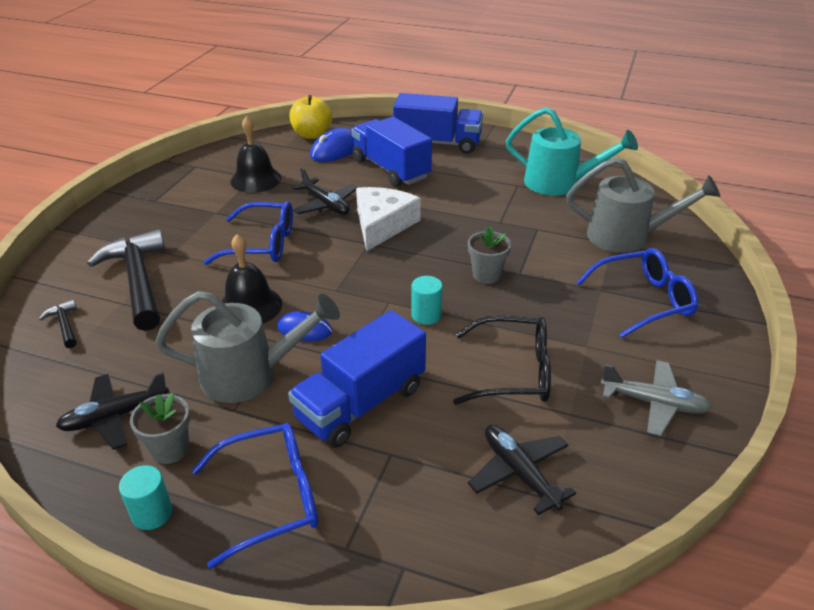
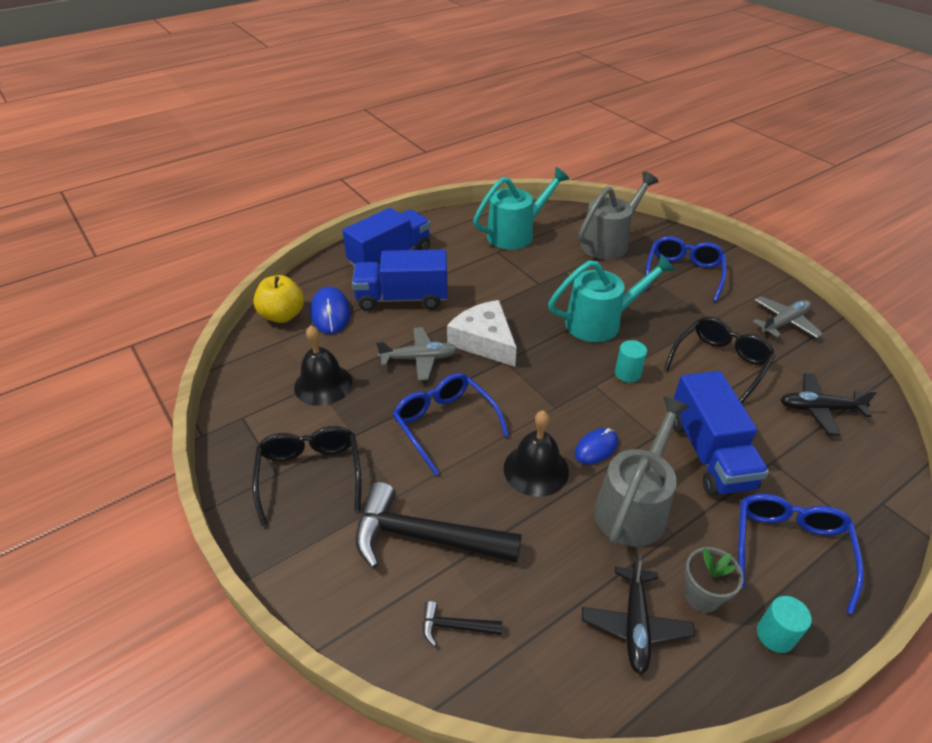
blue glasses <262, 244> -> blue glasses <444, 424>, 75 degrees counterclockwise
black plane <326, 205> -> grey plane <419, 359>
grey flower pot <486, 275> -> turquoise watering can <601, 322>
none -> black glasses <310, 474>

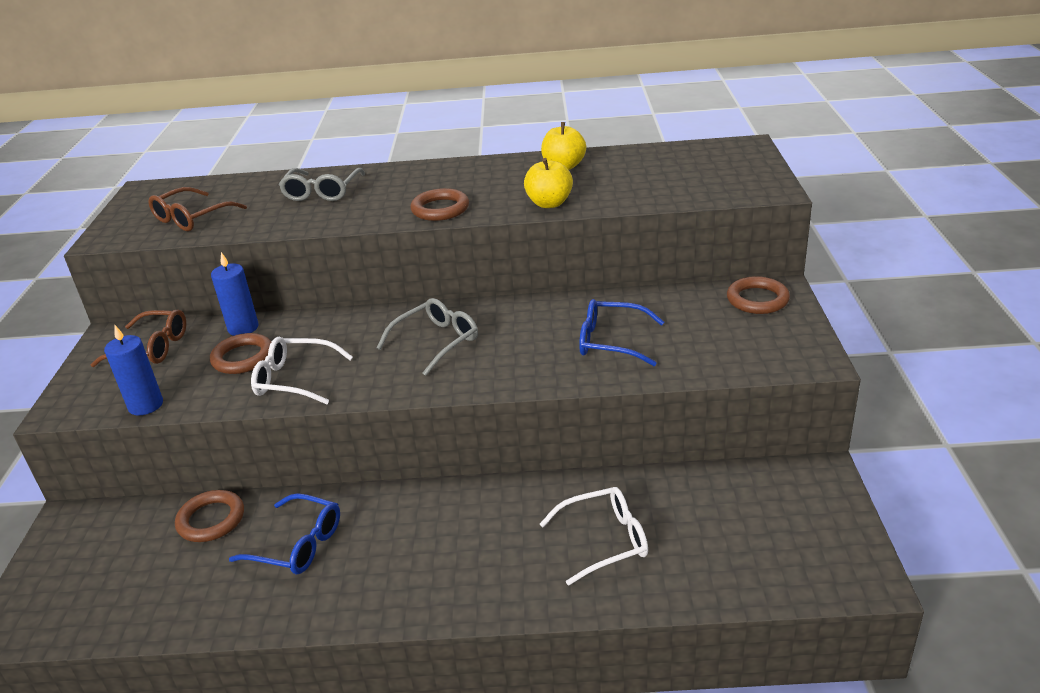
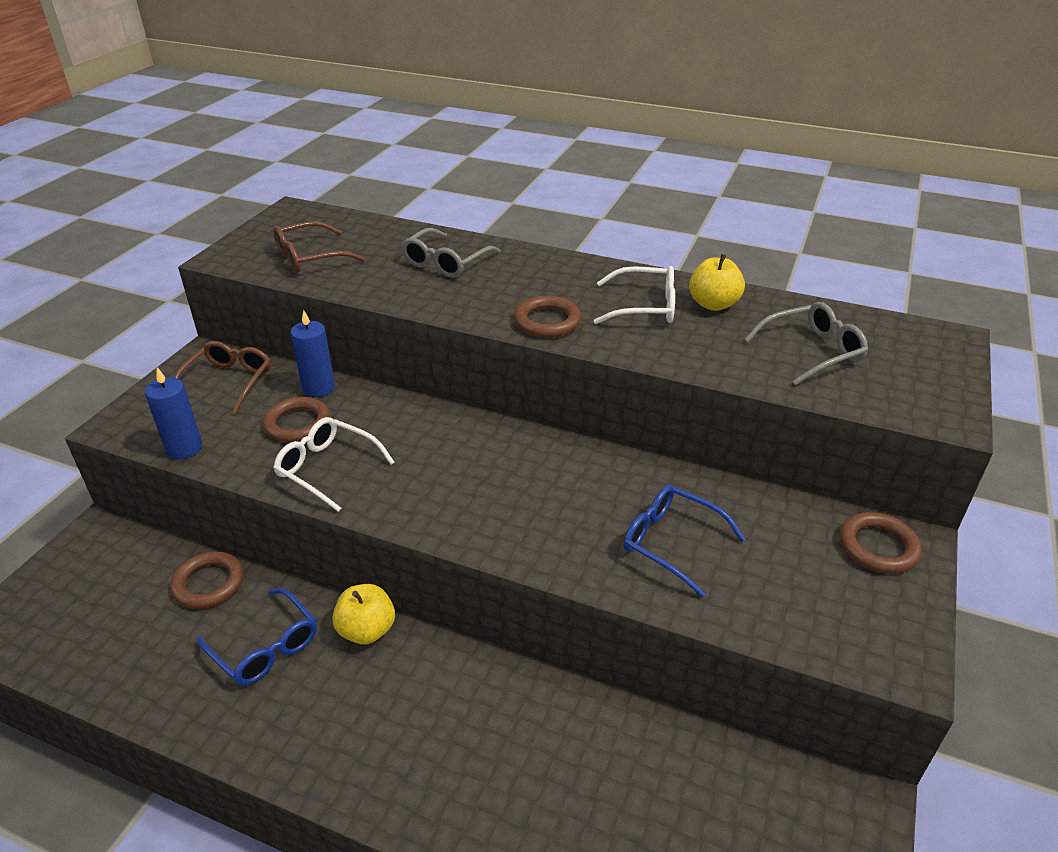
brown glasses <151, 348> -> brown glasses <228, 382>, 105 degrees counterclockwise
grey glasses <436, 342> -> grey glasses <811, 351>, move
yellow apple <549, 203> -> yellow apple <367, 630>, move
white glasses <603, 541> -> white glasses <644, 307>, move

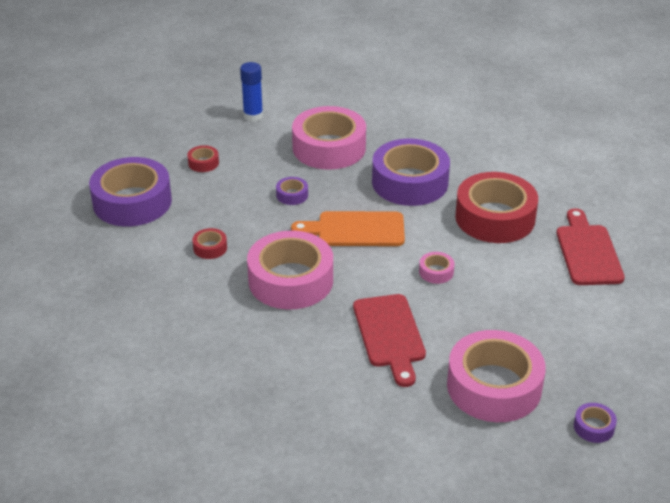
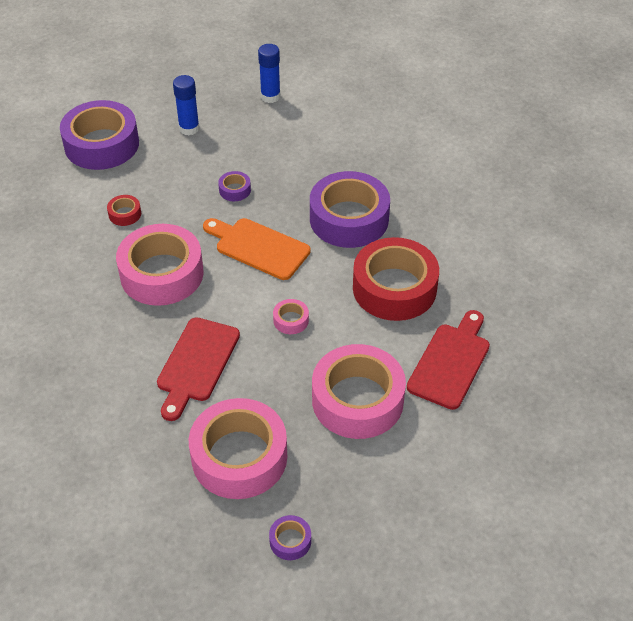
red tape <203, 163> -> blue glue stick <189, 128>
pink tape <329, 148> -> pink tape <357, 400>, move

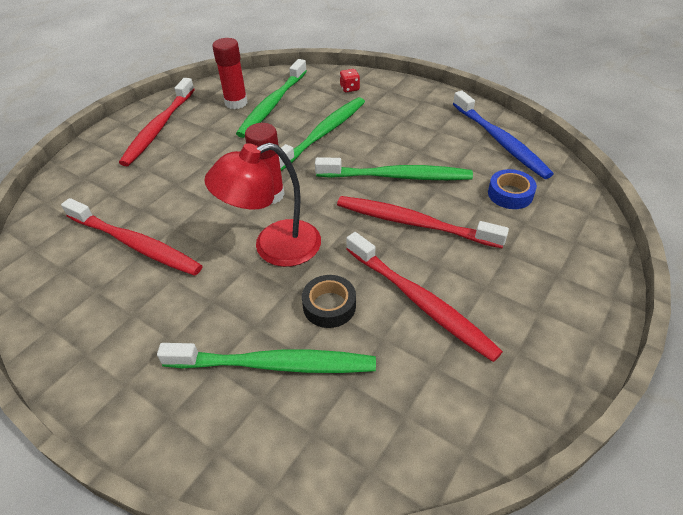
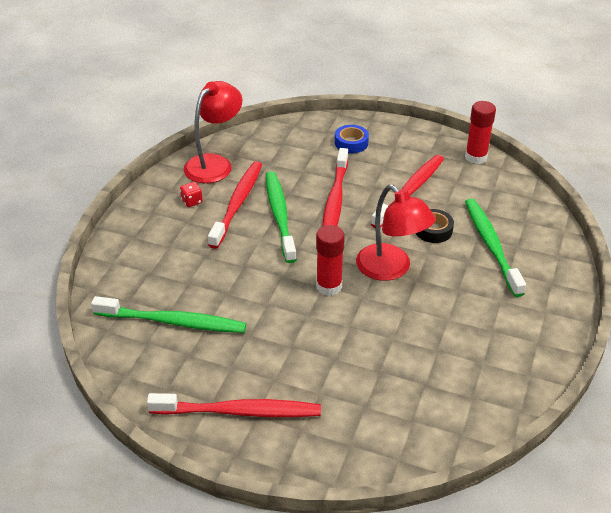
red toothbrush <136, 244> -> red toothbrush <238, 203>, move
red glue stick <236, 103> -> red glue stick <476, 157>, move
green toothbrush <323, 133> -> none
red dice <349, 88> -> red dice <192, 201>, move
blue toothbrush <500, 141> -> red lamp <214, 163>
blue tape <510, 194> -> blue tape <351, 143>, move

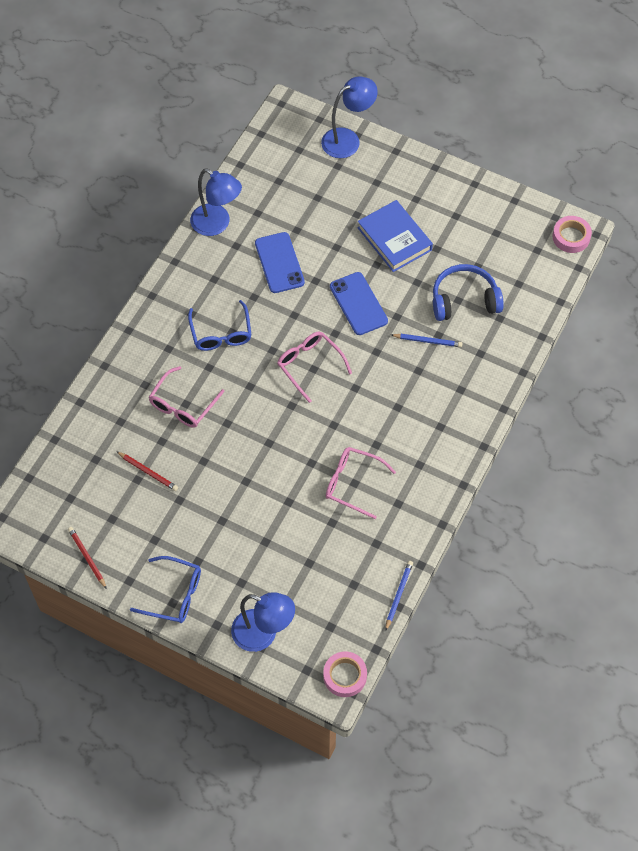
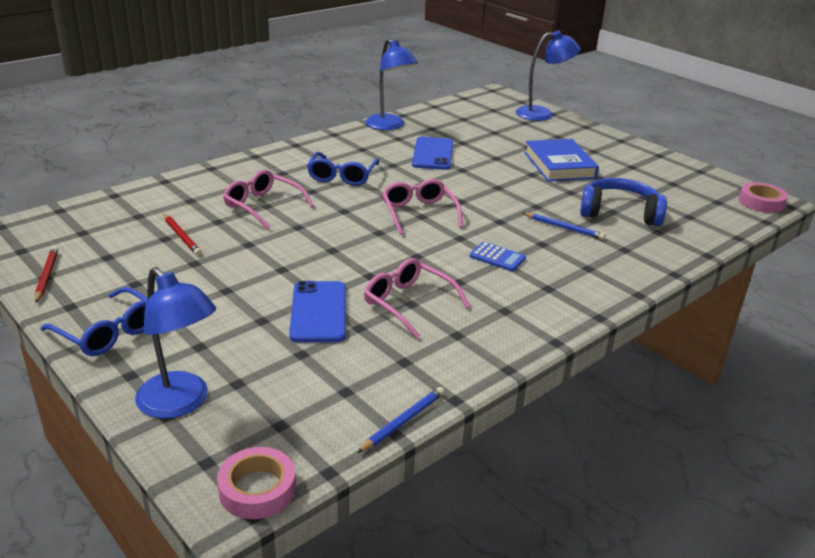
pink glasses <182, 405> -> pink glasses <262, 206>, 75 degrees clockwise
blue phone <358, 304> -> blue phone <318, 312>, move
none -> blue calculator <497, 257>

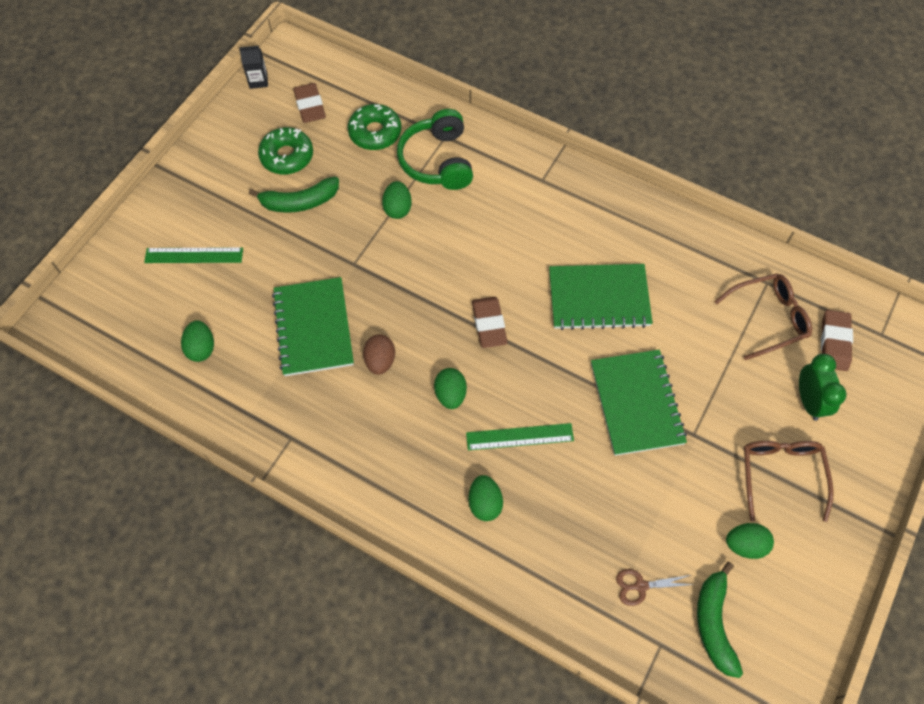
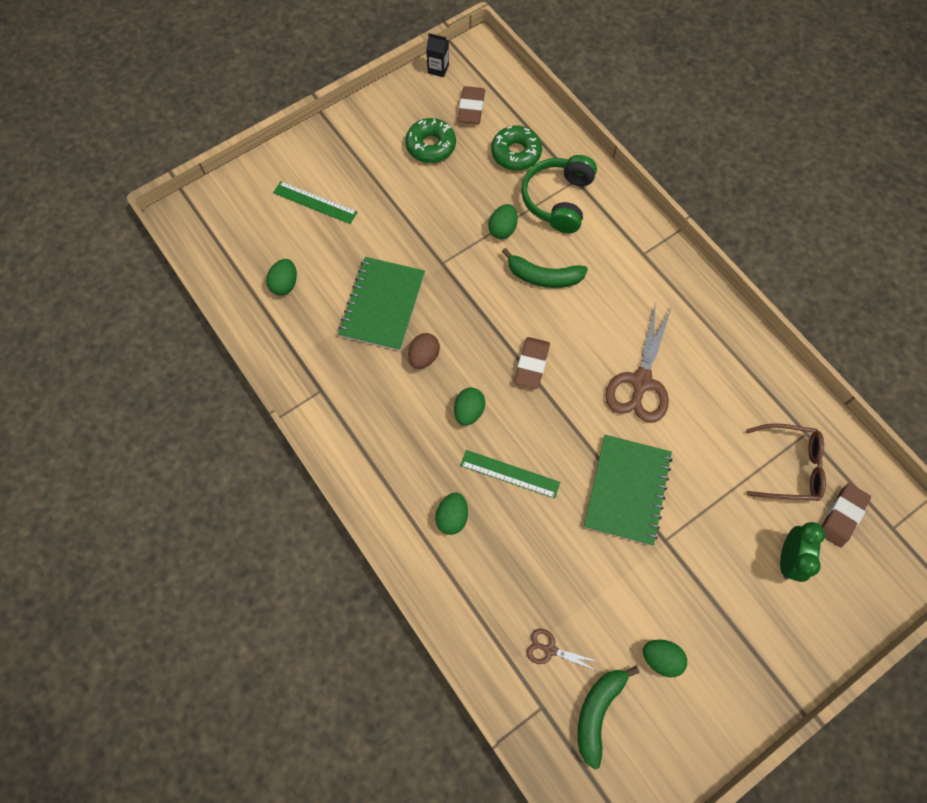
green banana <299, 202> -> green banana <543, 277>, move
green notebook <599, 298> -> brown scissors <641, 382>
brown glasses <781, 475> -> none

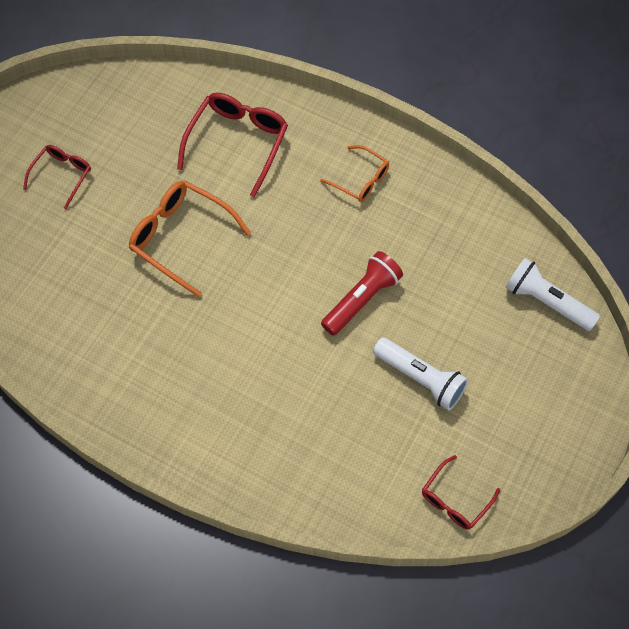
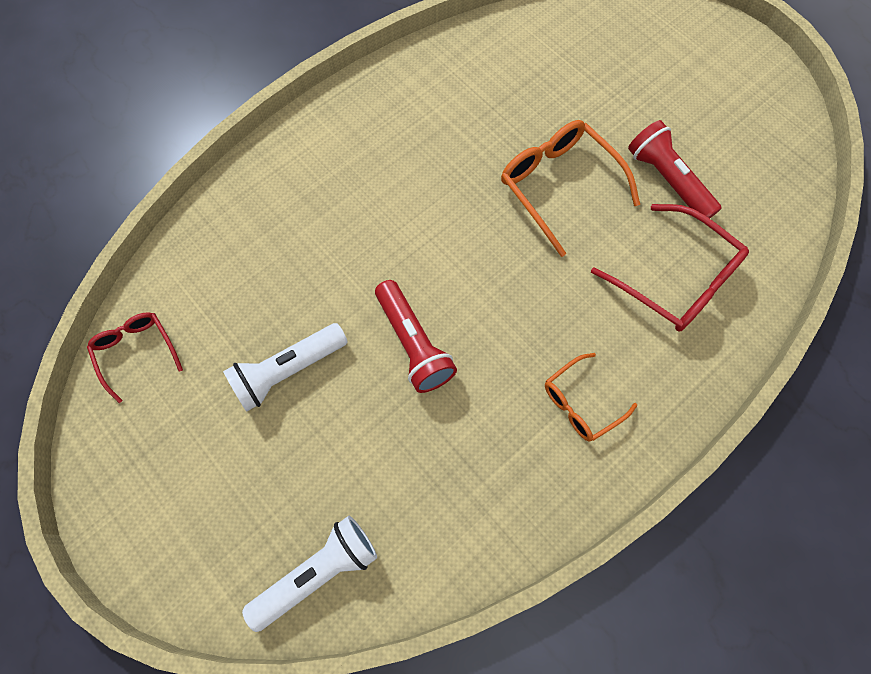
red glasses <61, 176> -> none
orange glasses <181, 238> -> orange glasses <559, 187>, 90 degrees counterclockwise
none -> red flashlight <667, 180>

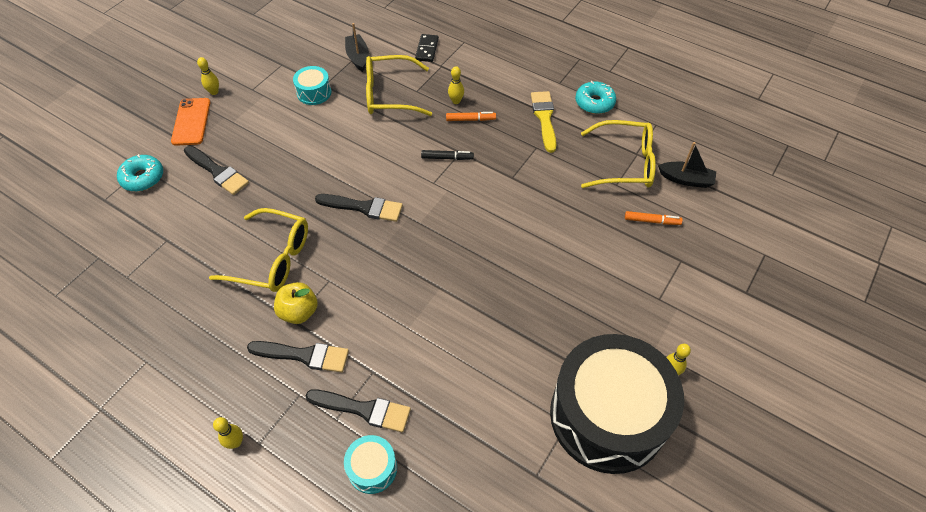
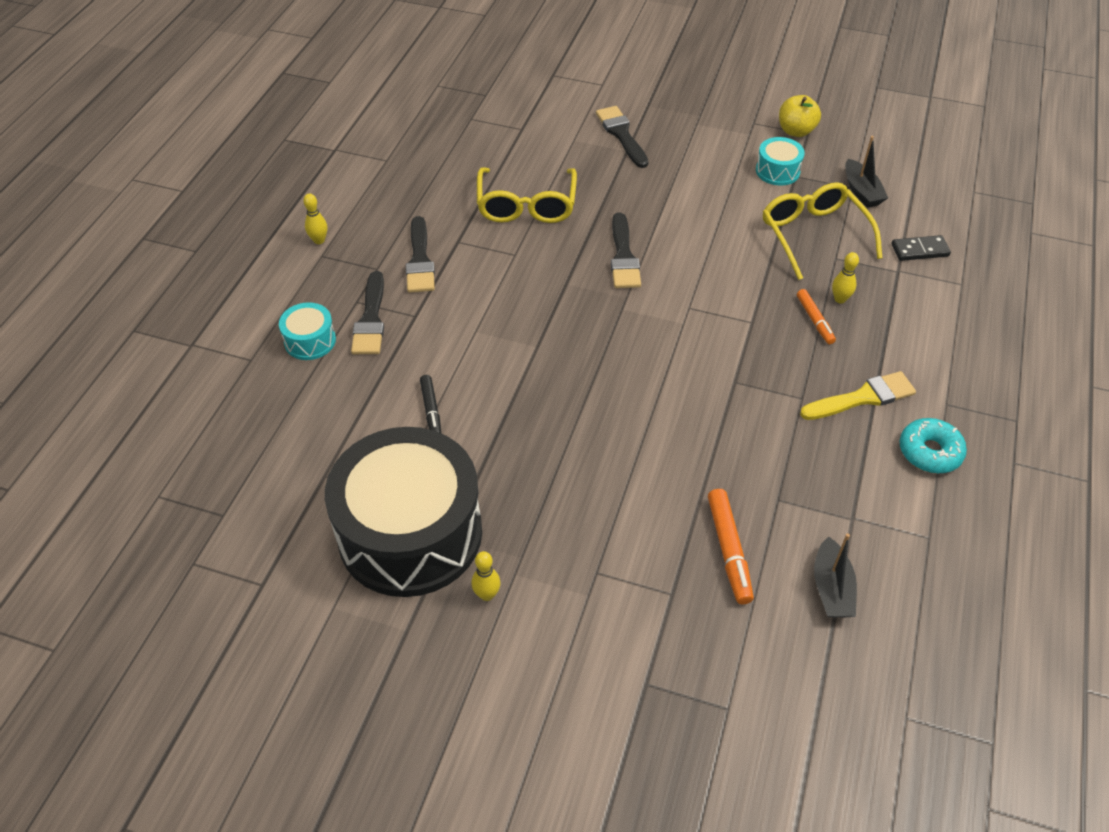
turquoise donut <143, 178> -> none
orange phone <191, 122> -> none
black brush <218, 172> -> black brush <621, 135>, 135 degrees clockwise
yellow bowling pin <214, 92> -> none
yellow apple <299, 312> -> yellow apple <796, 131>, move
black boat <358, 57> -> black boat <861, 191>, 105 degrees clockwise
black marker <447, 158> -> black marker <431, 410>, move
yellow glasses <624, 163> -> none
orange marker <652, 221> -> orange marker <728, 550>, x1.50

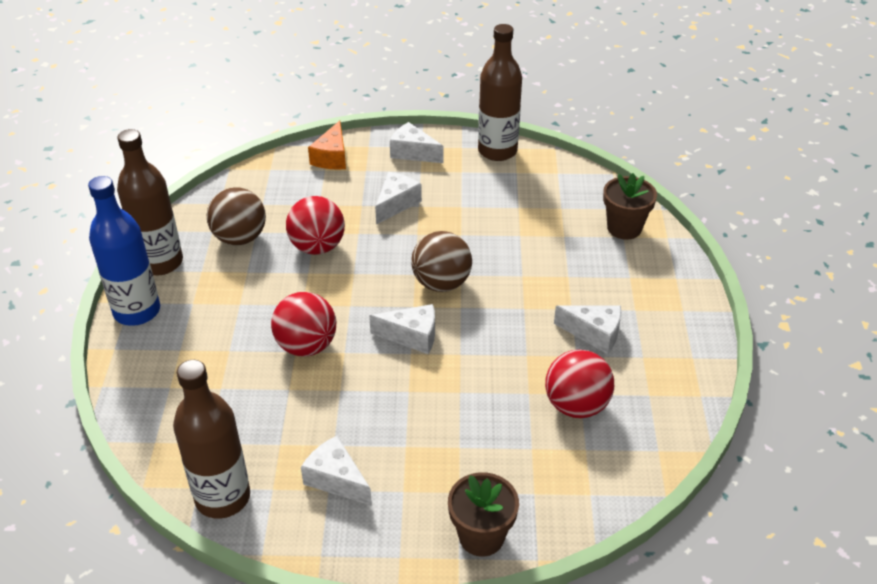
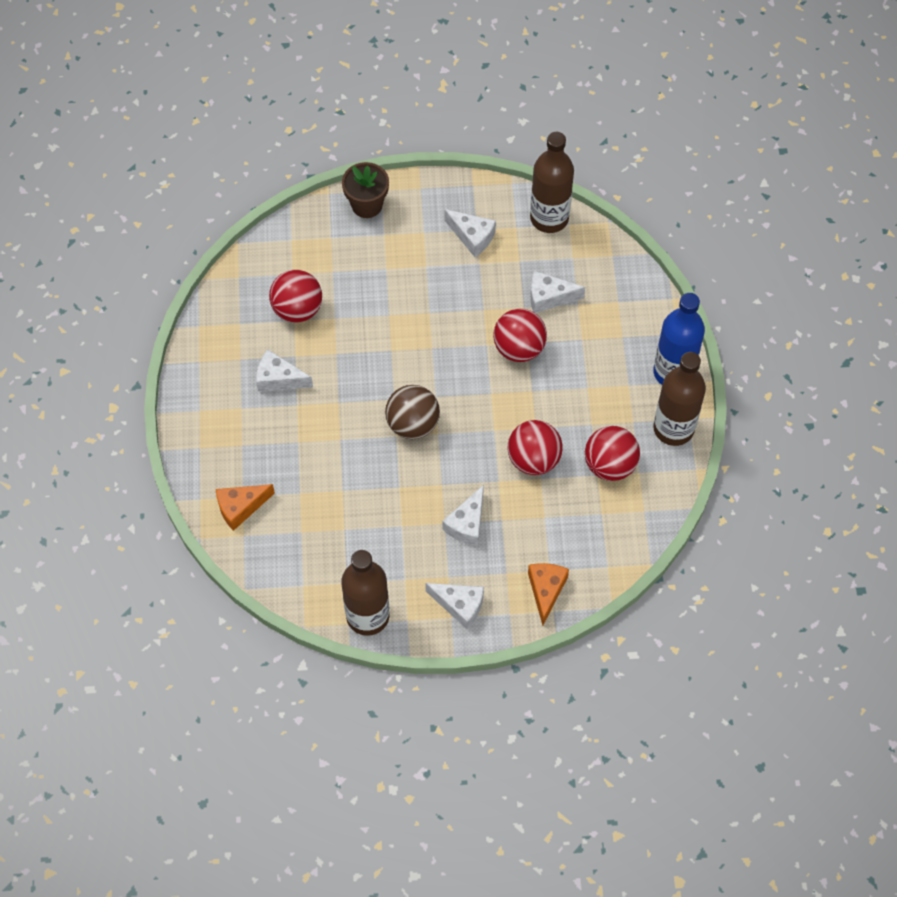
brown ball <240, 238> -> red ball <610, 465>
white cheese <412, 336> -> white cheese <549, 297>, move
brown flower pot <624, 228> -> orange cheese <240, 508>

